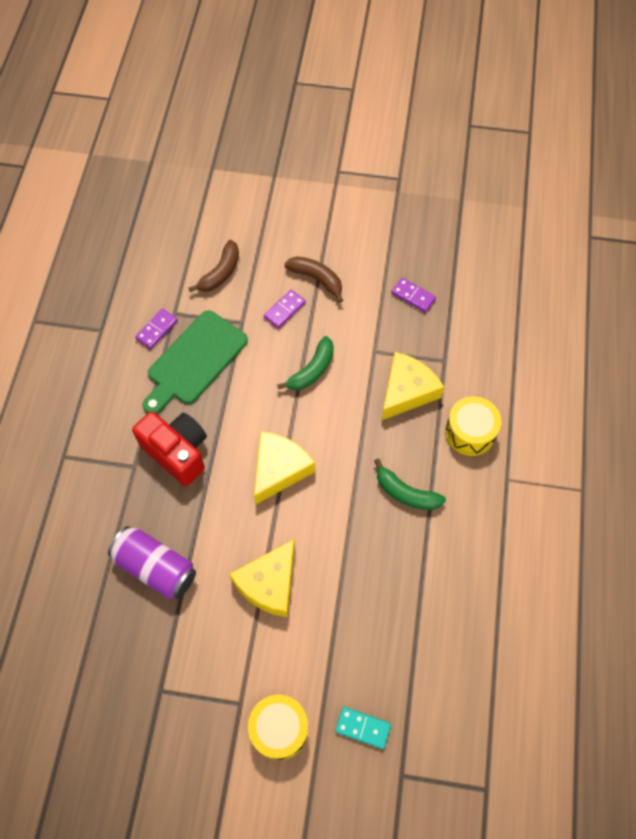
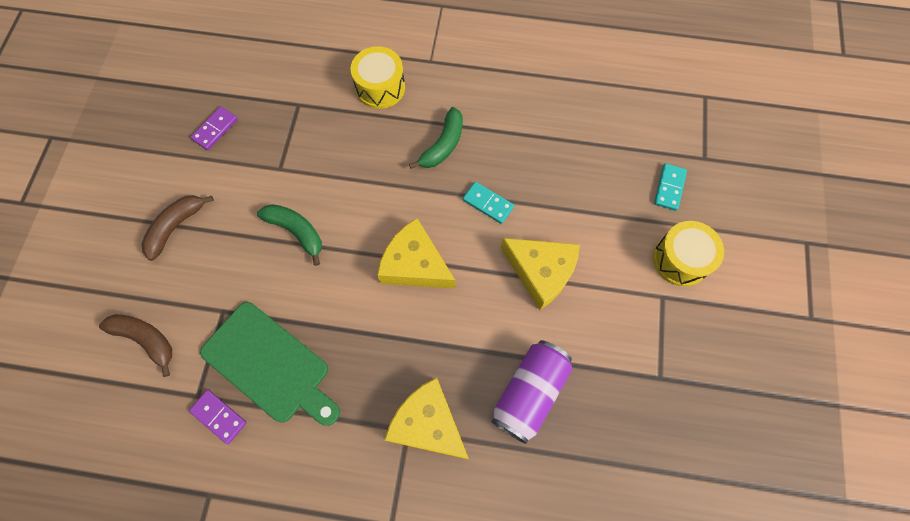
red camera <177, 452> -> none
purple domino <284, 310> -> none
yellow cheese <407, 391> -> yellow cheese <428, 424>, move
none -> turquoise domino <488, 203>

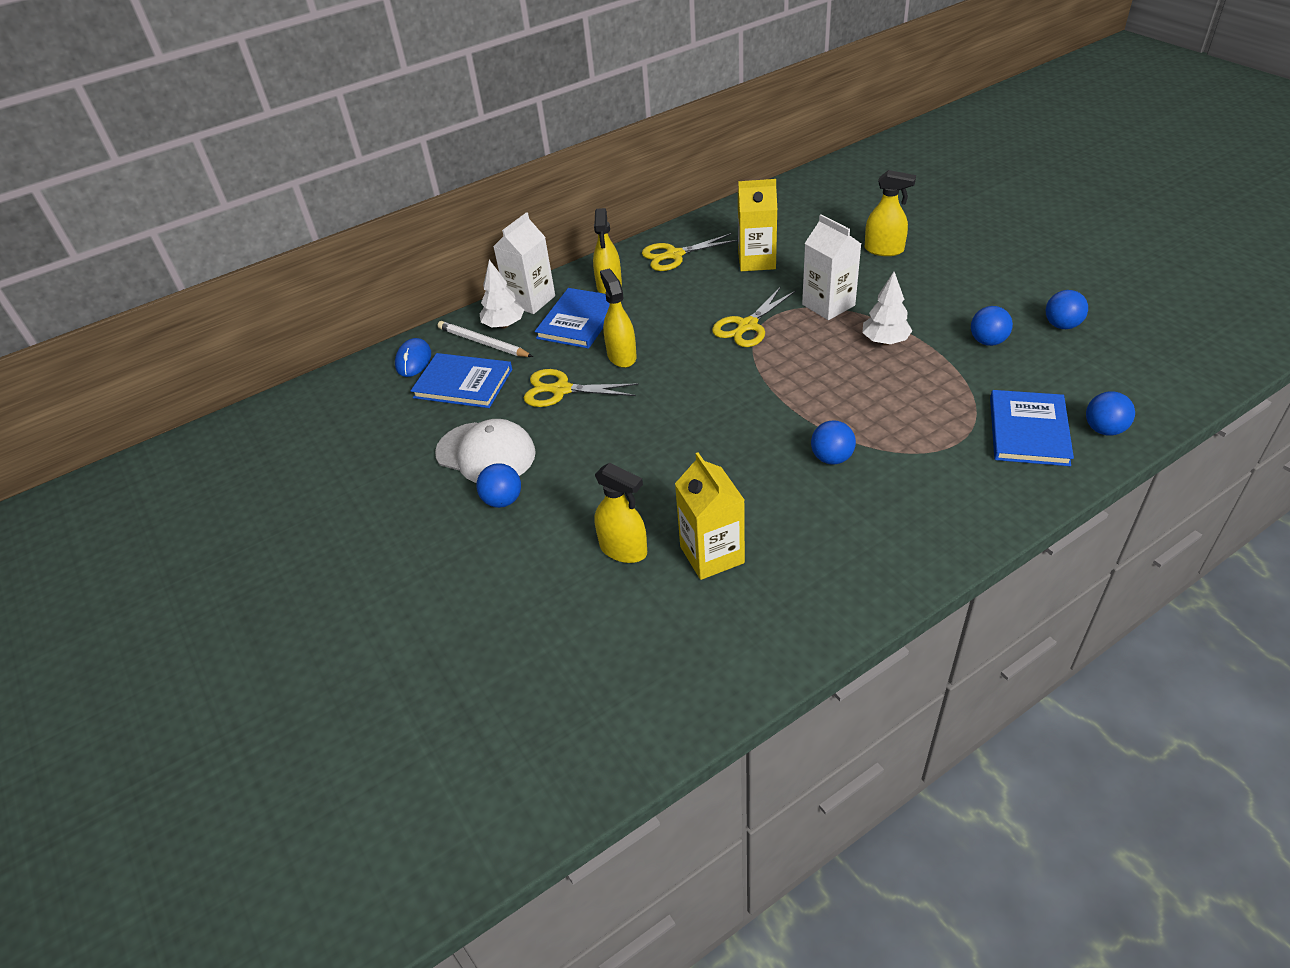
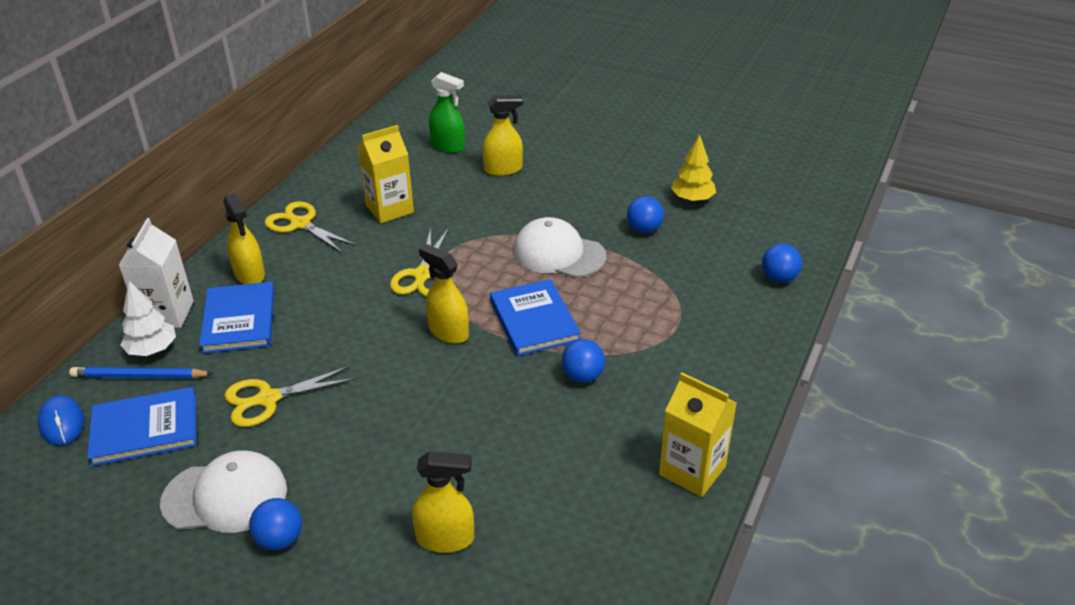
white pencil <483, 343> -> blue pencil <140, 376>
yellow spray bottle <621, 356> -> yellow spray bottle <448, 332>, move
yellow scissors <674, 255> -> yellow scissors <300, 224>, 90 degrees clockwise
yellow carton <712, 555> -> yellow carton <692, 470>, move
white carton <828, 305> -> none
white tree <885, 341> -> white cap <559, 254>
blue book <1028, 431> -> blue book <534, 320>, move
blue ball <1062, 325> -> yellow tree <692, 199>
none -> green spray bottle <448, 146>

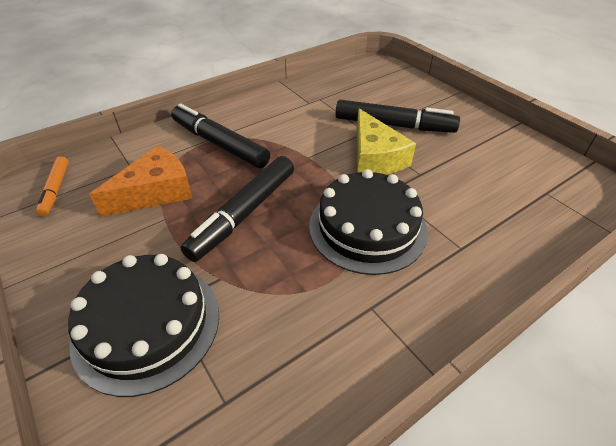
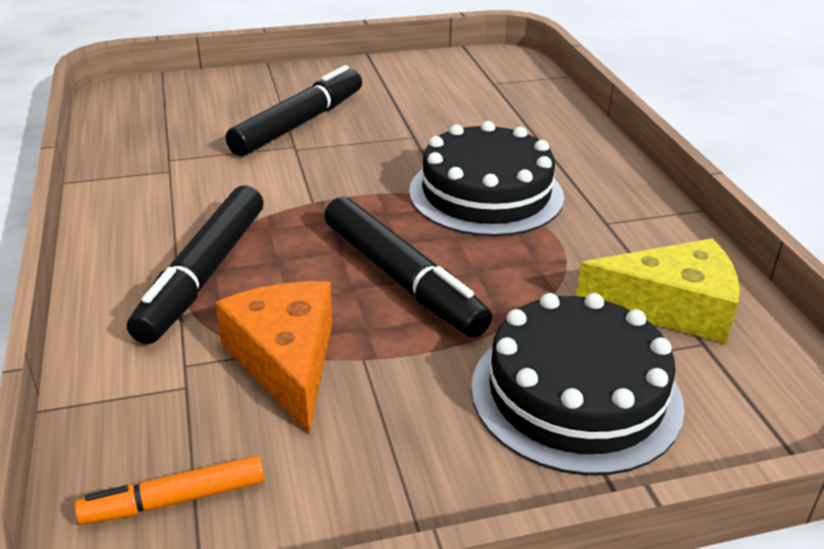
orange marker <55, 190> -> orange marker <175, 500>, 150 degrees clockwise
black marker <219, 144> -> black marker <204, 274>, 45 degrees counterclockwise
yellow cheese <375, 157> -> yellow cheese <671, 307>, move

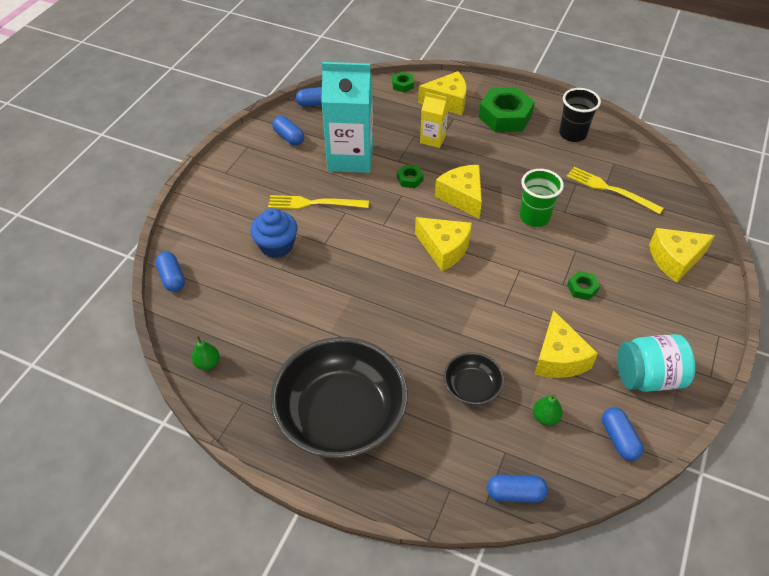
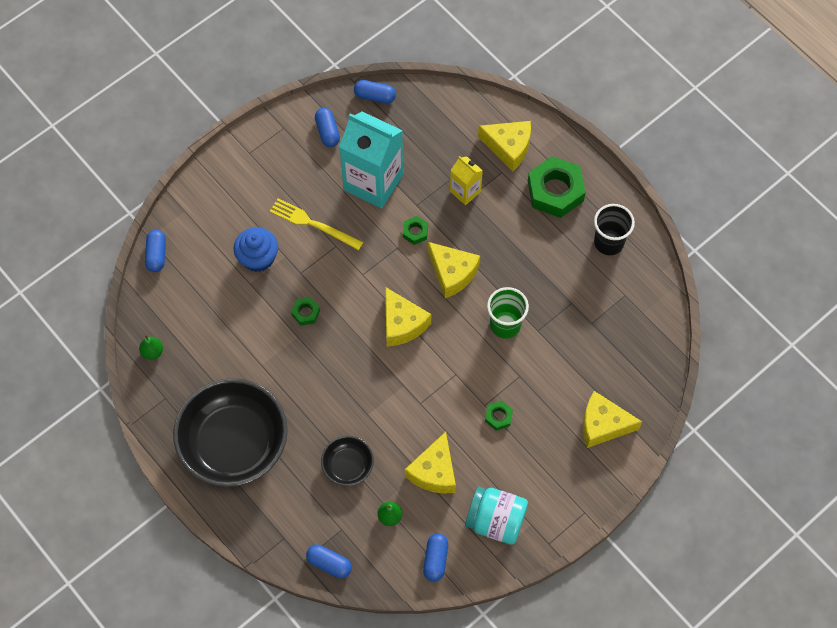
green nut <402, 85> -> green nut <306, 313>, move
yellow cheese <462, 197> -> yellow cheese <452, 273>, 135 degrees clockwise
yellow fork <610, 190> -> none

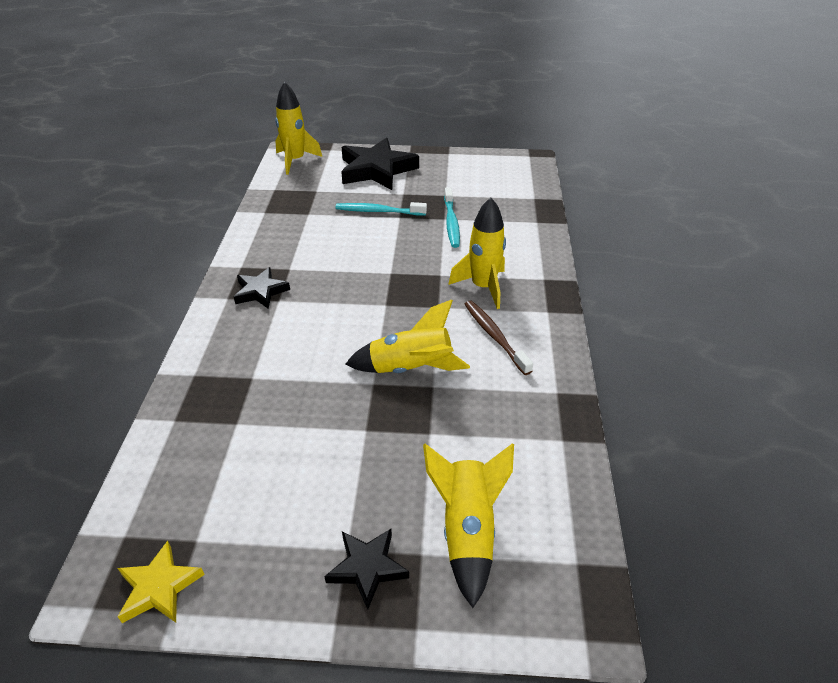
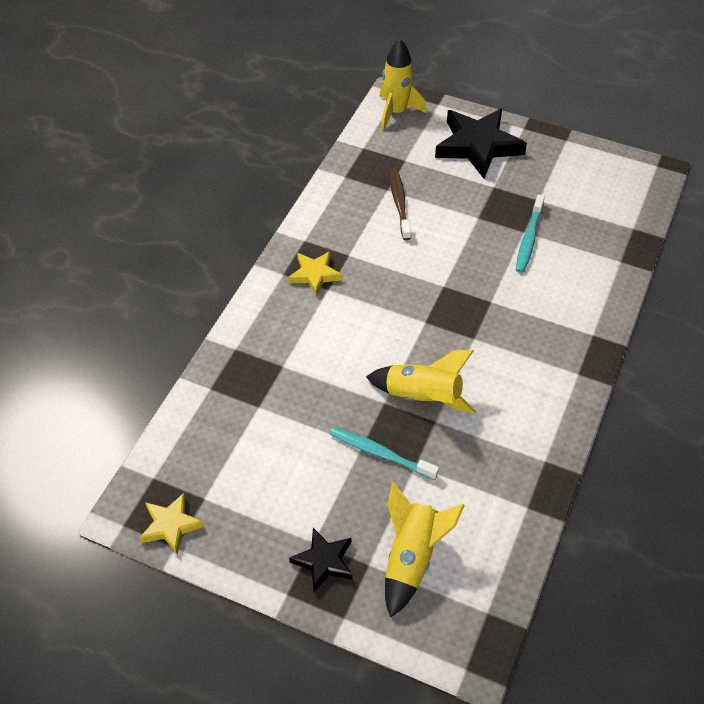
black star <261, 291> -> yellow star <315, 275>
turquoise toothbrush <378, 211> -> turquoise toothbrush <380, 453>, move
yellow rocket <483, 287> -> none
brown toothbrush <494, 336> -> brown toothbrush <399, 203>, move

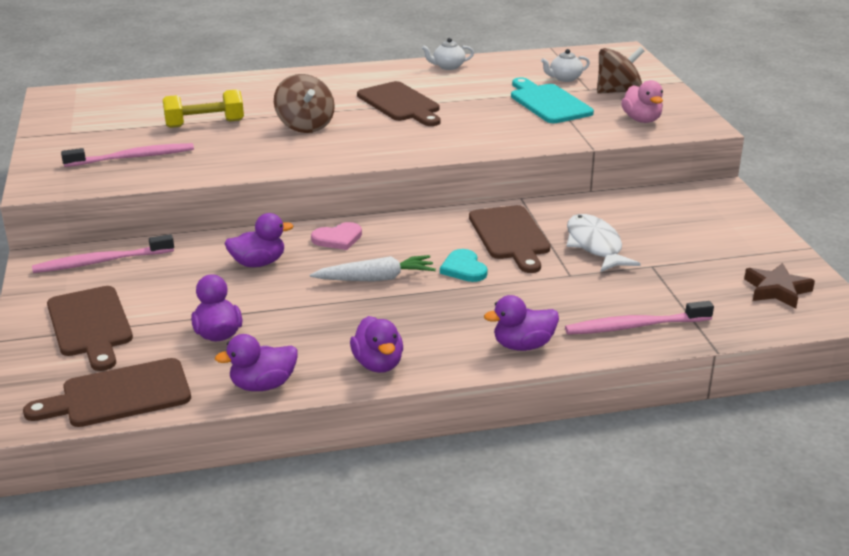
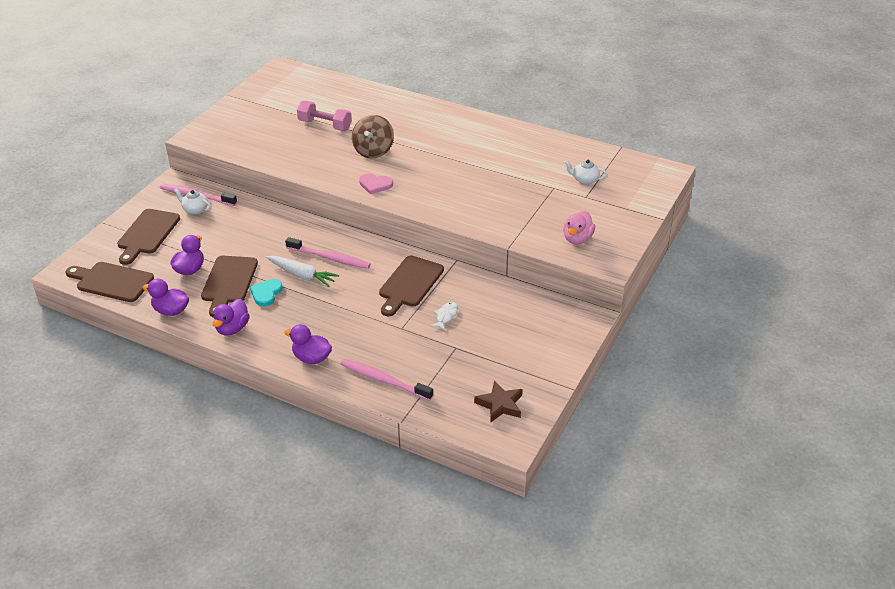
pink toothbrush <132, 157> -> pink toothbrush <329, 258>, move
yellow dumbbell <205, 124> -> pink dumbbell <325, 125>
purple duck <258, 263> -> none
pink heart <338, 238> -> pink heart <375, 184>, move
brown cutting board <400, 104> -> brown cutting board <228, 282>, move
white teapot <448, 67> -> white teapot <195, 210>, move
turquoise heart <464, 268> -> turquoise heart <266, 293>, move
turquoise cutting board <548, 103> -> none
white fish <595, 245> -> white fish <446, 316>, x0.53
brown spinning top <618, 91> -> none

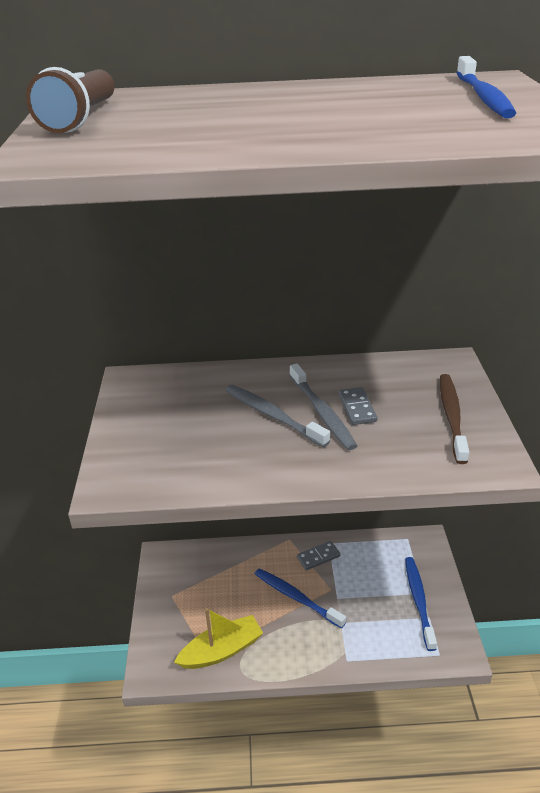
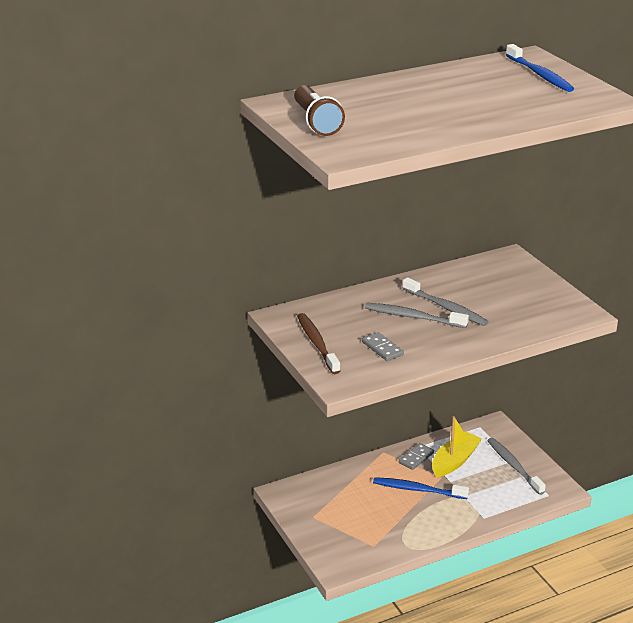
yellow boat <222, 650> -> yellow boat <454, 461>, move
grey domino <357, 408> -> grey domino <382, 348>, move
blue toothbrush <419, 601> -> grey toothbrush <514, 466>
brown toothbrush <452, 417> -> brown toothbrush <317, 344>, move

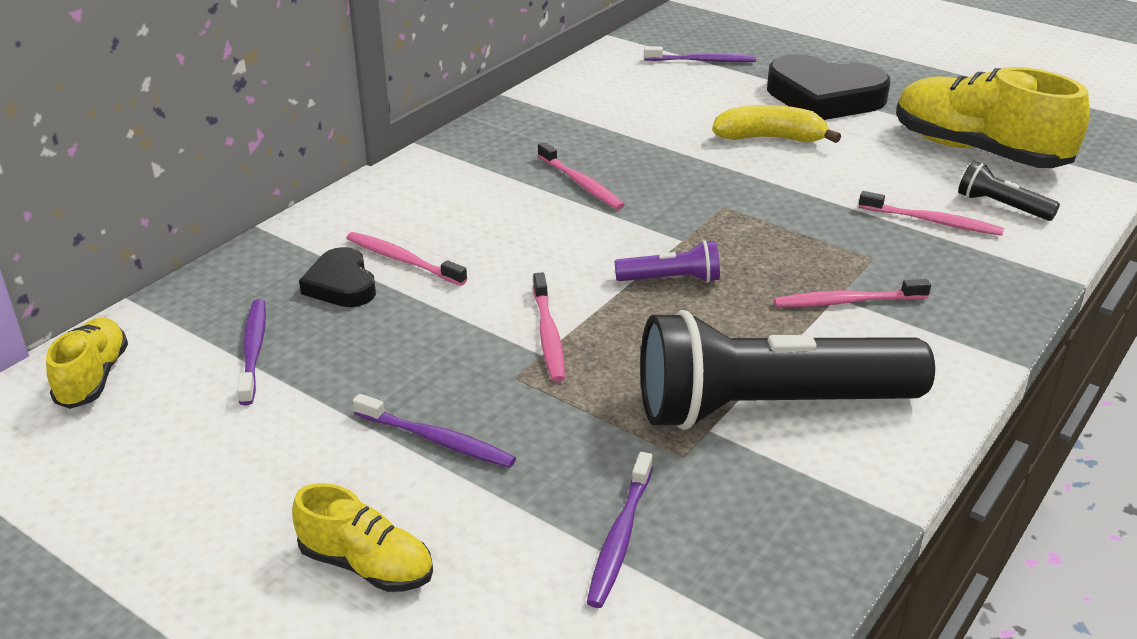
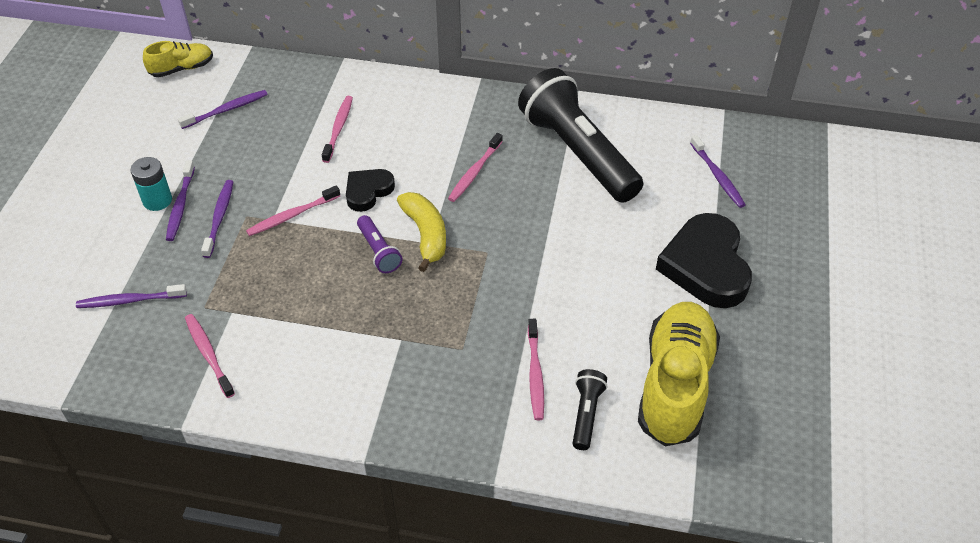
yellow shoe <366, 565> -> none
black heart <341, 284> -> black heart <368, 191>, move
black flashlight <770, 407> -> black flashlight <578, 153>, move
yellow banana <770, 138> -> yellow banana <425, 235>, move
pink toothbrush <846, 301> -> pink toothbrush <208, 354>, move
none -> turquoise battery <157, 200>
none -> purple toothbrush <219, 217>

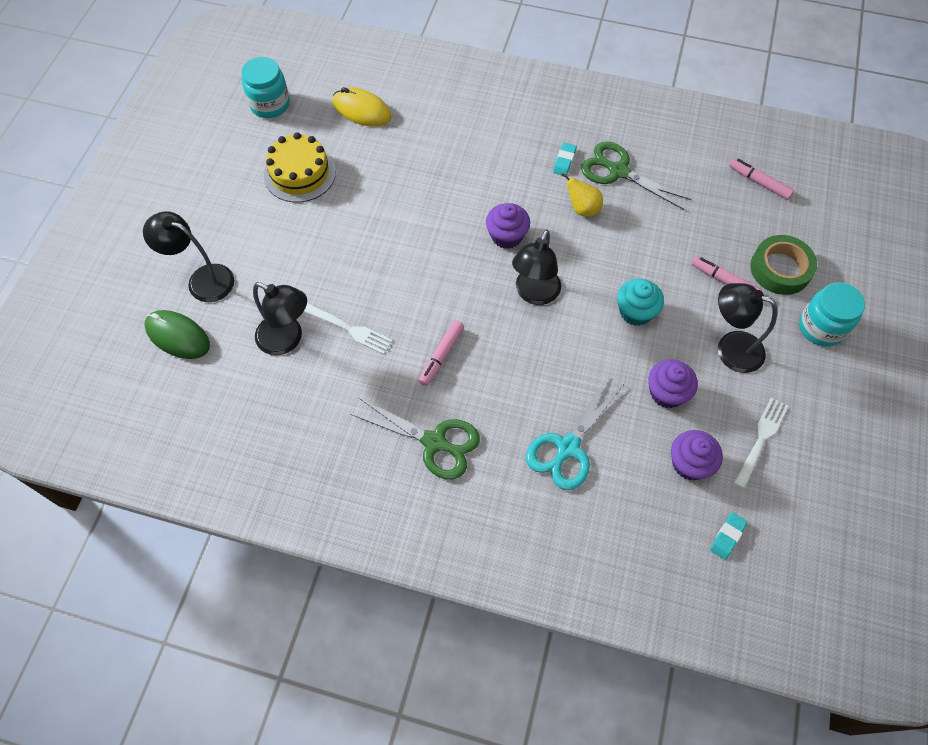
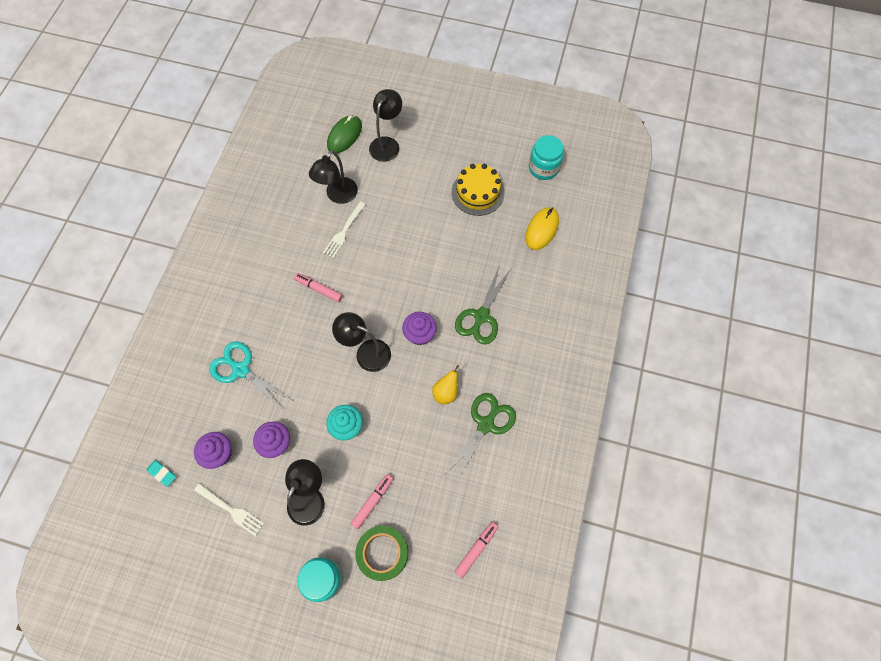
green scissors <435, 442> -> green scissors <481, 316>, move
turquoise eraser <564, 161> -> none

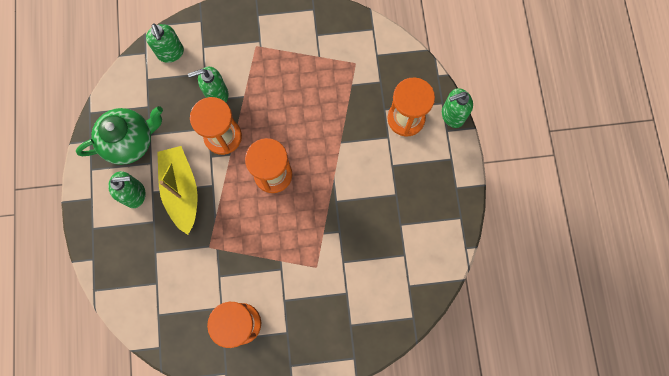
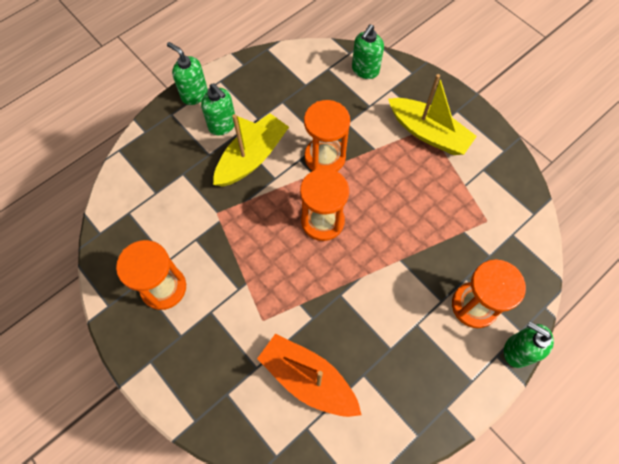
green teapot <130, 141> -> none
green soap dispenser <217, 95> -> green soap dispenser <194, 94>, move
none -> orange boat <308, 379>
none -> yellow boat <428, 133>

